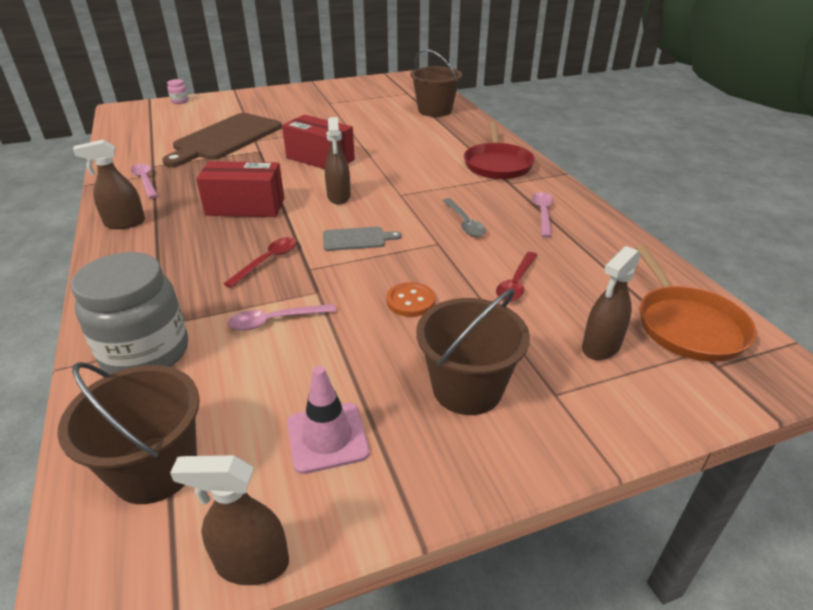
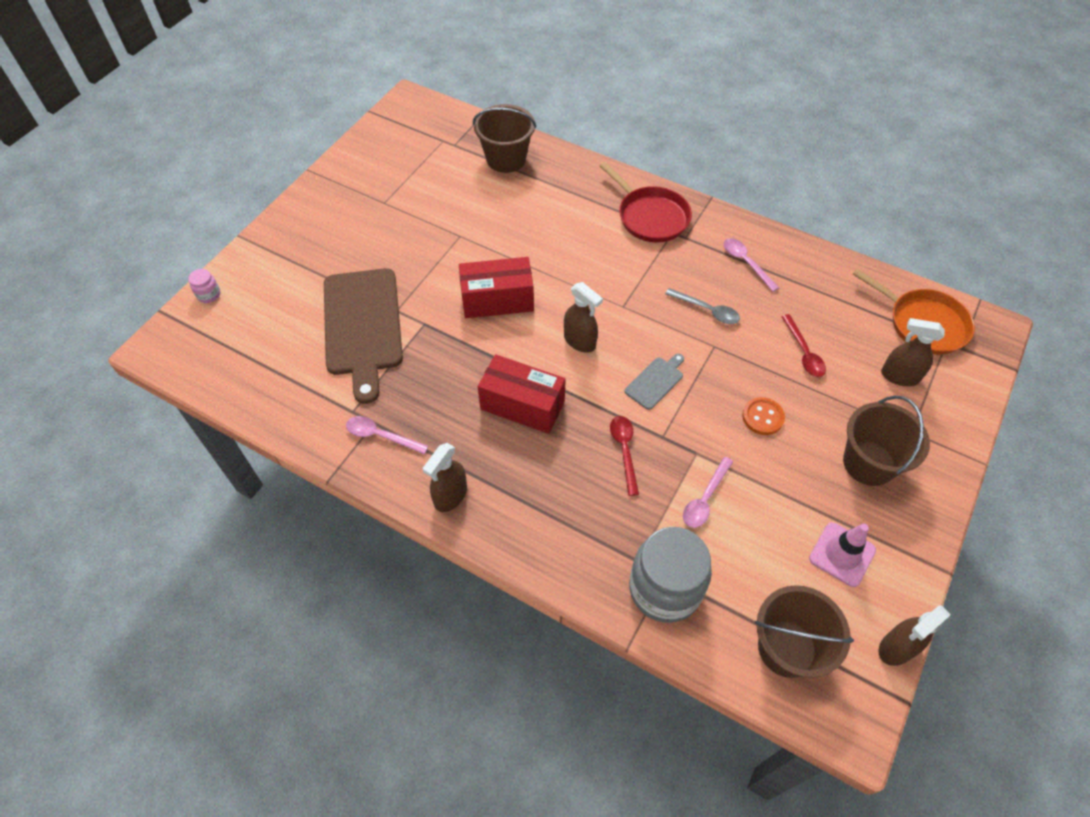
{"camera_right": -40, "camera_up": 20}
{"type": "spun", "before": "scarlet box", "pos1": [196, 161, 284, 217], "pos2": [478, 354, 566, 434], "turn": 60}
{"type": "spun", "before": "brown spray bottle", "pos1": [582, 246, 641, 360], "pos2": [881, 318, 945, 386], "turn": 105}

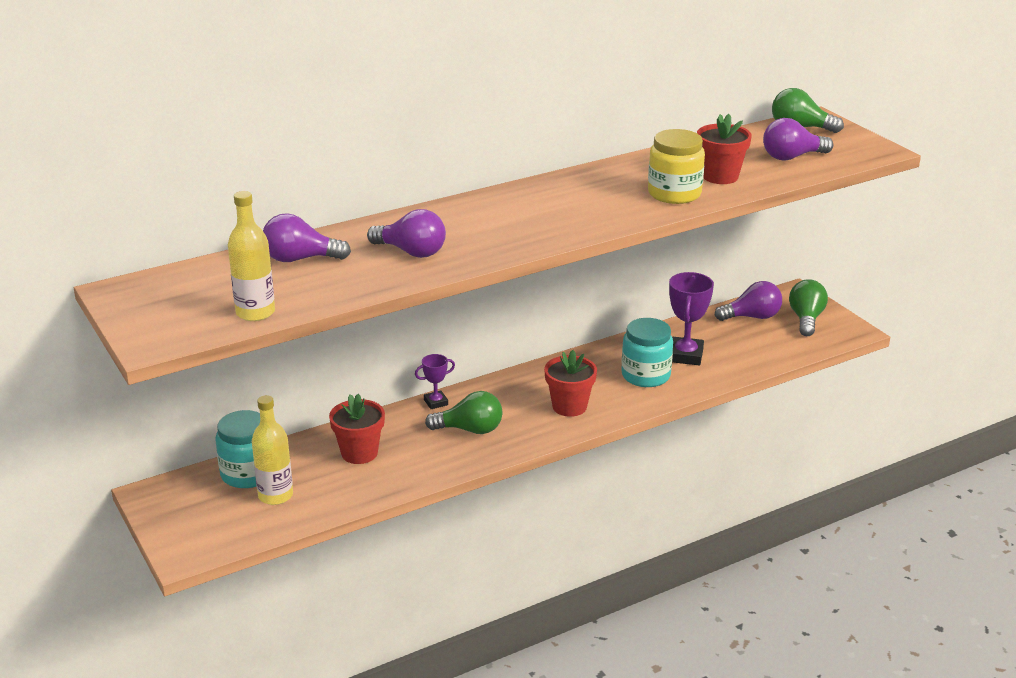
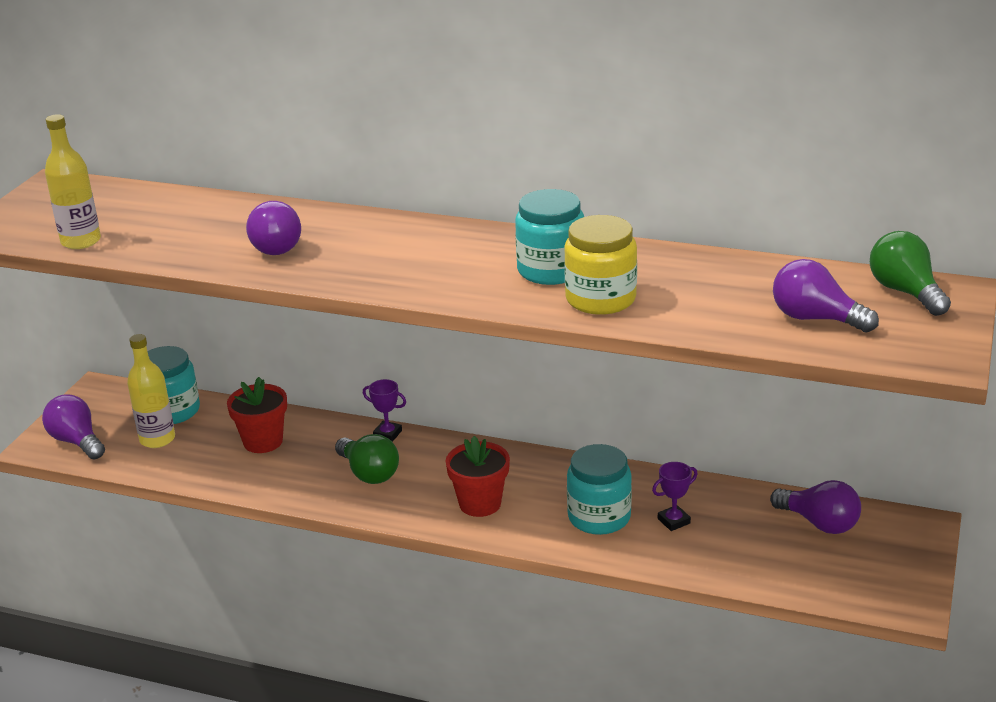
{"camera_right": 50, "camera_up": 0}
{"type": "relocated", "before": "royal purple bulb", "pos1": [263, 213, 351, 262], "pos2": [42, 394, 105, 459]}
{"type": "size", "before": "royal purple award cup", "pos1": [669, 272, 714, 365], "pos2": [652, 462, 698, 531], "scale": 0.56}
{"type": "missing", "before": "scarlet flower pot", "pos1": [697, 114, 752, 184]}
{"type": "missing", "before": "emerald bulb", "pos1": [789, 279, 828, 336]}
{"type": "appeared", "after": "teal preserve jar", "pos2": [515, 189, 584, 285]}

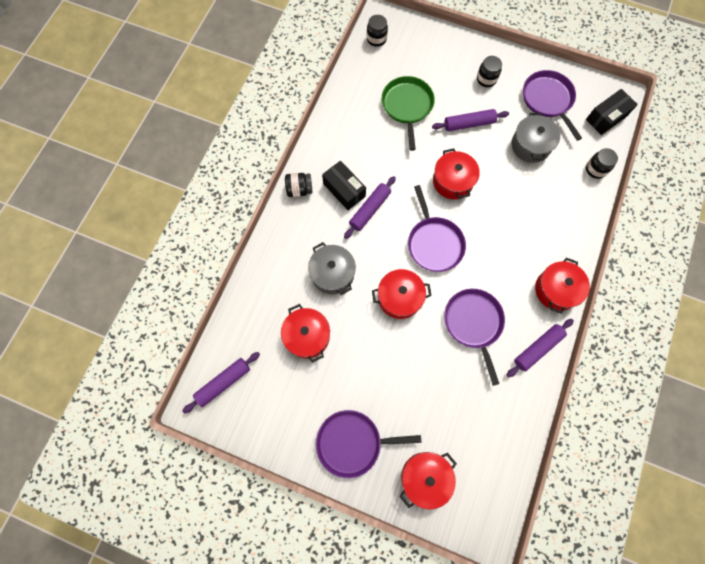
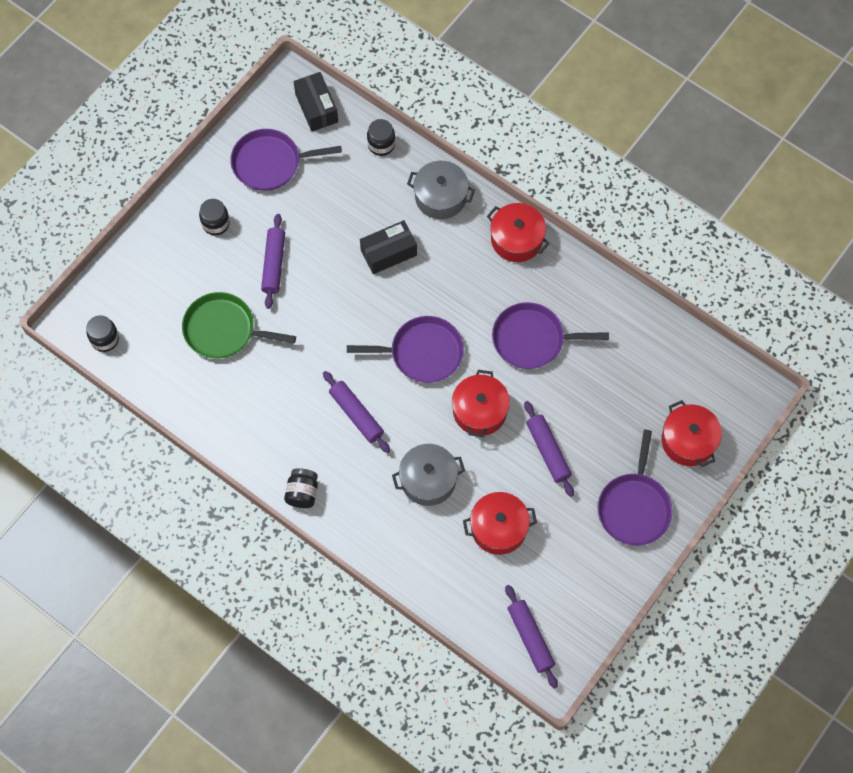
{"camera_right": -75, "camera_up": -5}
{"type": "relocated", "before": "black box", "pos1": [322, 161, 366, 210], "pos2": [360, 220, 417, 274]}
{"type": "missing", "before": "scarlet pot", "pos1": [433, 148, 480, 199]}
{"type": "relocated", "before": "royal purple pastry roller", "pos1": [507, 319, 574, 377], "pos2": [524, 401, 574, 497]}
{"type": "relocated", "before": "ash-grey pot", "pos1": [512, 113, 560, 163], "pos2": [407, 161, 475, 219]}

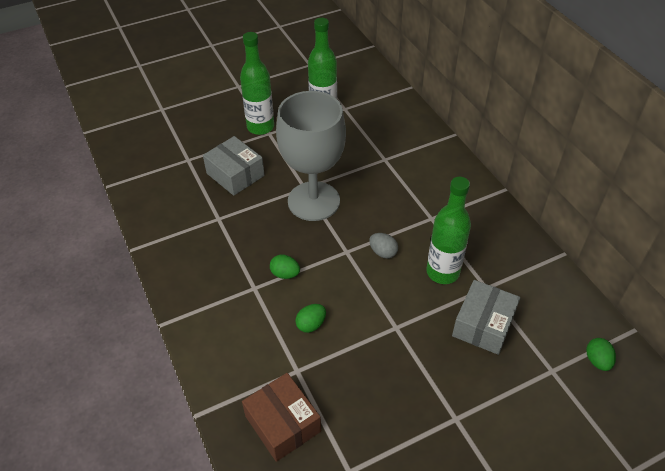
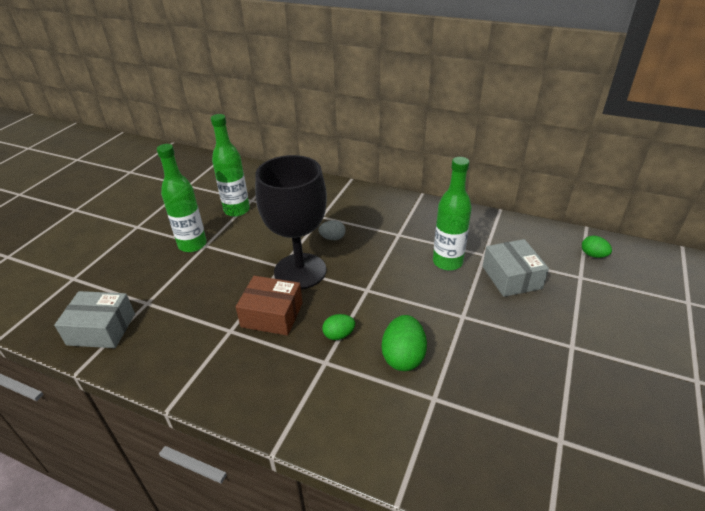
{"camera_right": -40, "camera_up": -10}
{"type": "relocated", "before": "ash-grey box", "pos1": [203, 136, 265, 196], "pos2": [54, 291, 135, 348]}
{"type": "relocated", "before": "brown box", "pos1": [242, 373, 321, 462], "pos2": [236, 276, 303, 336]}
{"type": "colour", "before": "ash-grey goblet", "after": "black goblet", "pos1": [276, 91, 346, 221], "pos2": [255, 155, 327, 289]}
{"type": "size", "before": "emerald egg shape", "pos1": [295, 304, 326, 333], "pos2": [382, 315, 427, 371], "scale": 1.69}
{"type": "relocated", "before": "ash-grey egg shape", "pos1": [369, 233, 398, 258], "pos2": [319, 220, 346, 240]}

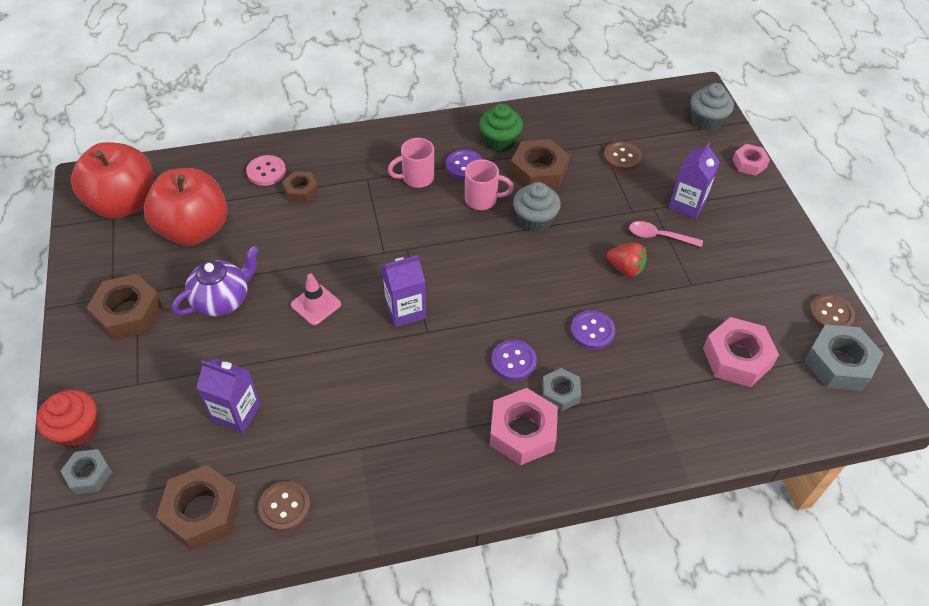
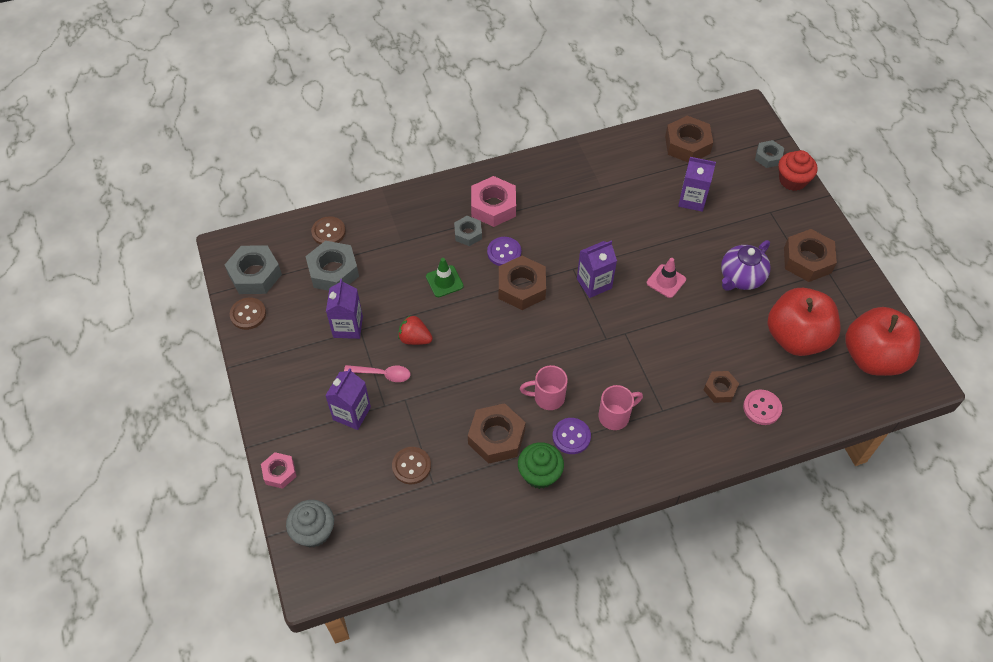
{"camera_right": 175, "camera_up": 5}
{"type": "relocated", "before": "brown sewing button", "pos1": [258, 481, 311, 532], "pos2": [311, 216, 346, 244]}
{"type": "missing", "before": "ash-grey cupcake", "pos1": [513, 182, 561, 232]}
{"type": "exchanged", "before": "royal purple sewing button", "after": "emerald traffic cone", "pos1": [571, 310, 615, 350], "pos2": [426, 258, 464, 297]}
{"type": "colour", "before": "pink hexagon nut", "after": "ash-grey hexagon nut", "pos1": [703, 317, 779, 387], "pos2": [305, 241, 359, 291]}
{"type": "appeared", "after": "royal purple juice carton", "pos2": [326, 279, 363, 339]}
{"type": "appeared", "after": "brown hexagon nut", "pos2": [499, 256, 546, 310]}

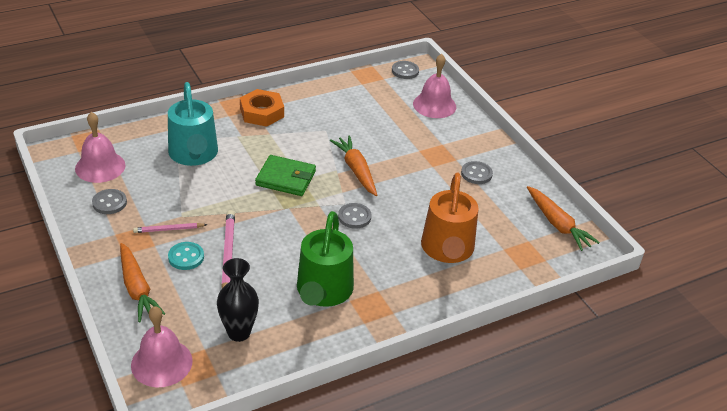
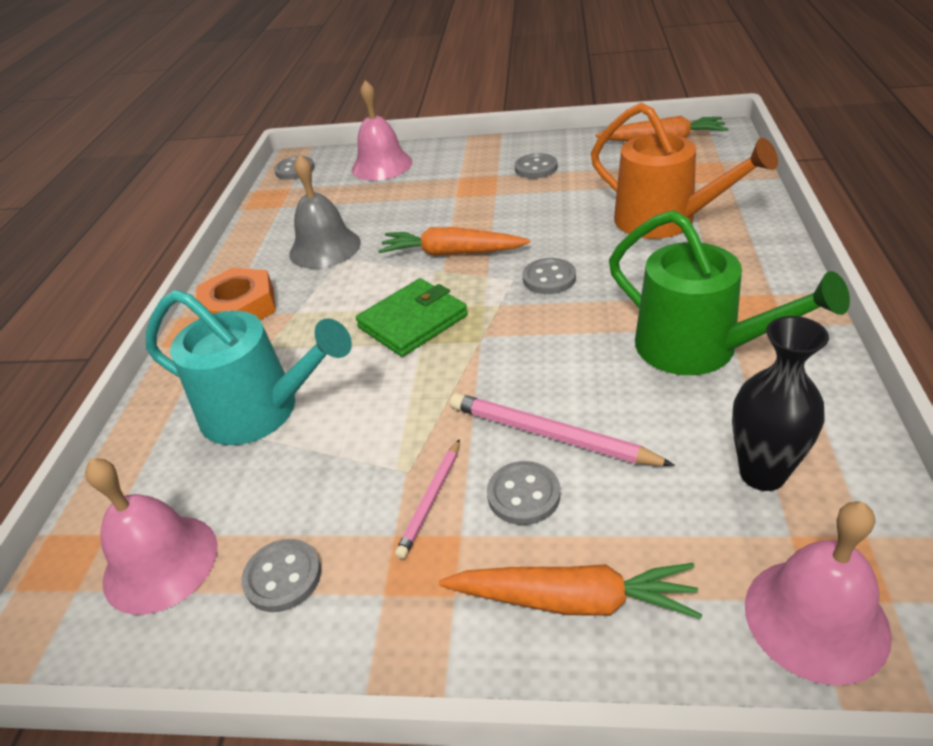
{"camera_right": -50, "camera_up": 0}
{"type": "colour", "before": "teal sewing button", "after": "ash-grey sewing button", "pos1": [168, 242, 204, 270], "pos2": [487, 461, 560, 525]}
{"type": "appeared", "after": "ash-grey bell", "pos2": [289, 154, 361, 269]}

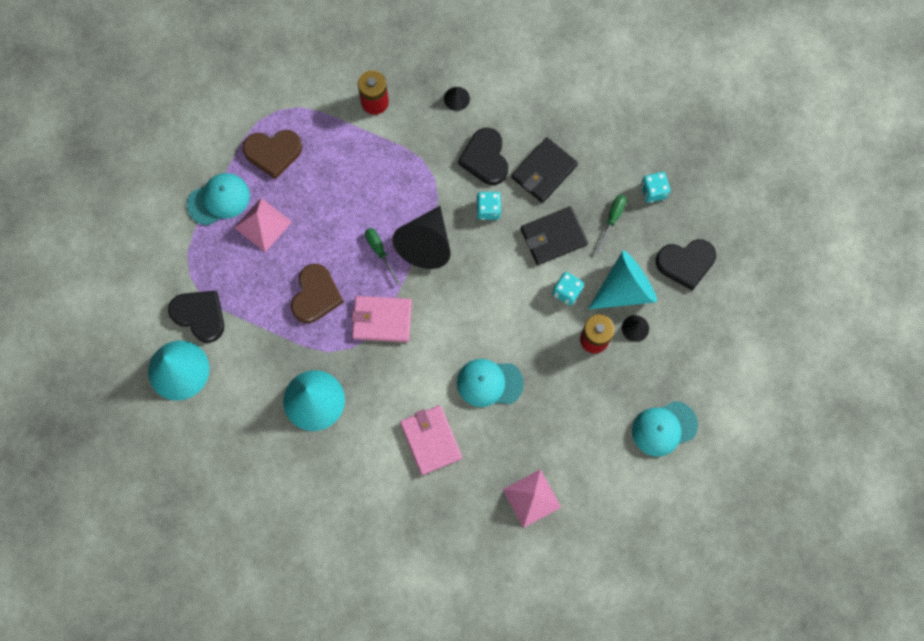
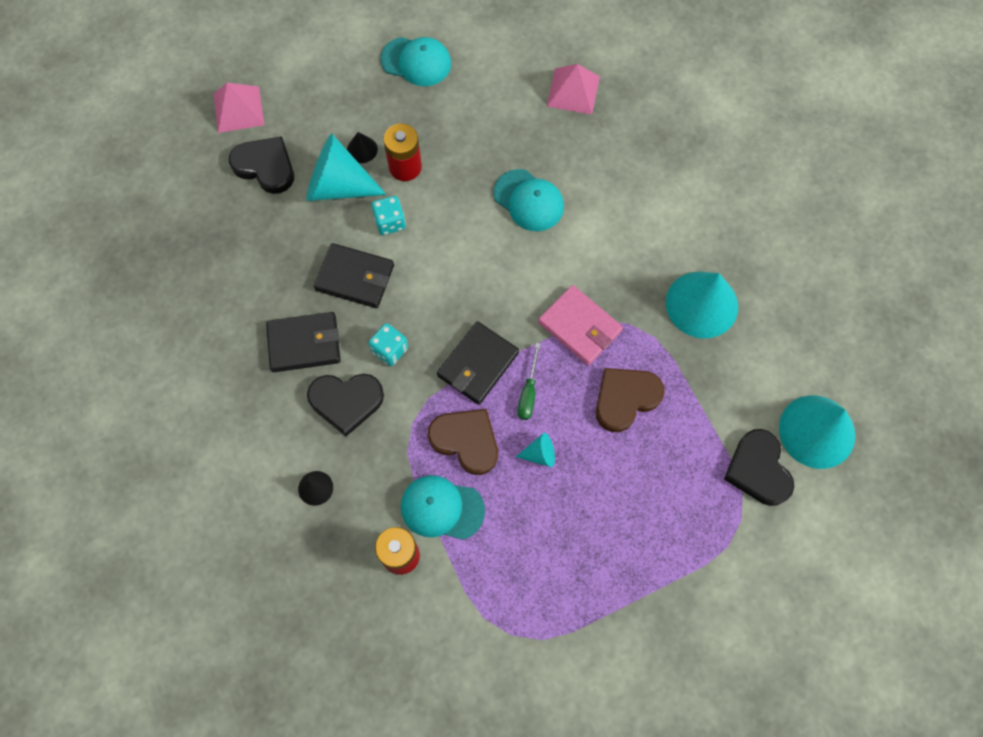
{"camera_right": -140, "camera_up": -5}
{"type": "relocated", "before": "teal cap", "pos1": [187, 173, 250, 226], "pos2": [401, 475, 485, 540]}
{"type": "relocated", "before": "pink pyramid", "pos1": [235, 198, 292, 252], "pos2": [213, 83, 264, 133]}
{"type": "relocated", "before": "brown heart shape", "pos1": [242, 130, 302, 179], "pos2": [428, 409, 498, 475]}
{"type": "exchanged", "before": "black solid cone", "after": "black billfold", "pos1": [392, 206, 451, 269], "pos2": [437, 321, 519, 405]}
{"type": "missing", "before": "pink billfold", "pos1": [400, 405, 462, 475]}
{"type": "spun", "before": "black heart shape", "pos1": [458, 128, 508, 185], "pos2": [307, 374, 384, 436], "turn": 60}
{"type": "missing", "before": "emerald flat screwdriver", "pos1": [596, 195, 626, 253]}
{"type": "missing", "before": "teal game die", "pos1": [641, 172, 670, 203]}
{"type": "appeared", "after": "teal solid cone", "pos2": [516, 433, 555, 467]}

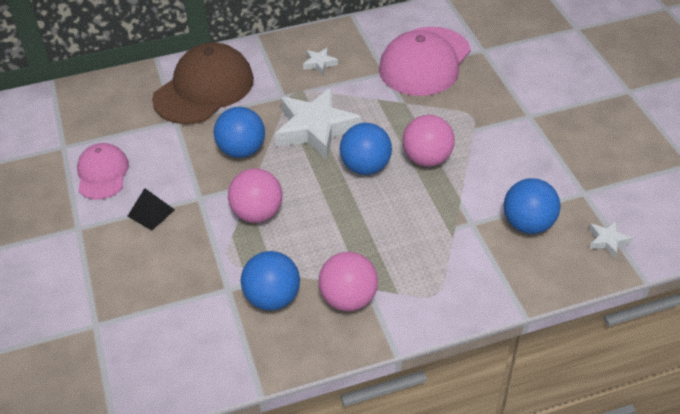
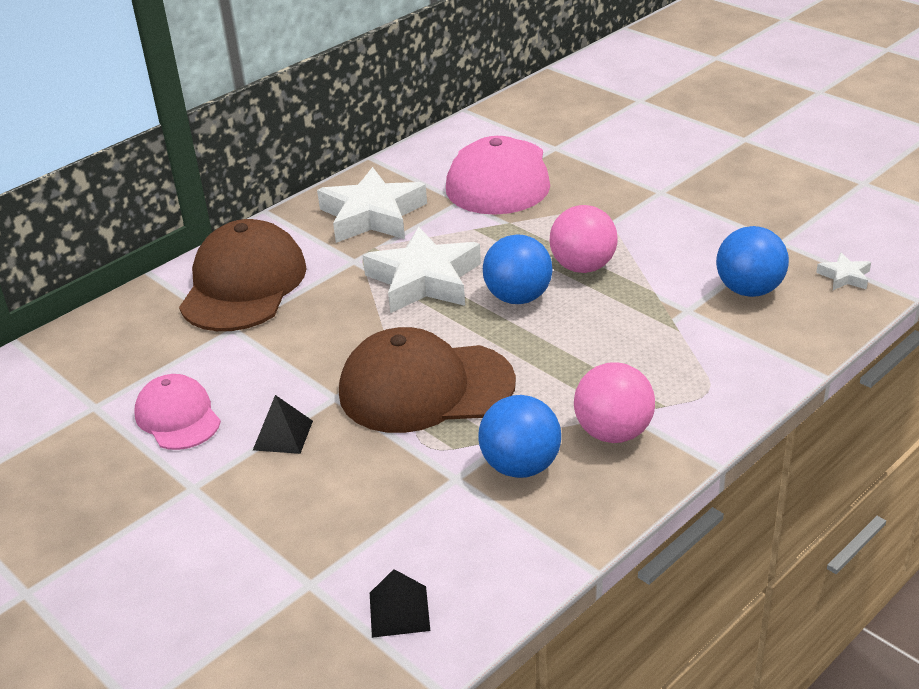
{"camera_right": -25, "camera_up": -10}
{"type": "missing", "before": "blue sphere", "pos1": [214, 107, 265, 158]}
{"type": "exchanged", "before": "pink sphere", "after": "brown cap", "pos1": [228, 168, 282, 223], "pos2": [339, 327, 516, 433]}
{"type": "size", "before": "snow-white five-pointed star", "pos1": [303, 48, 338, 75], "pos2": [317, 167, 427, 243], "scale": 2.3}
{"type": "appeared", "after": "black pyramid", "pos2": [370, 569, 430, 638]}

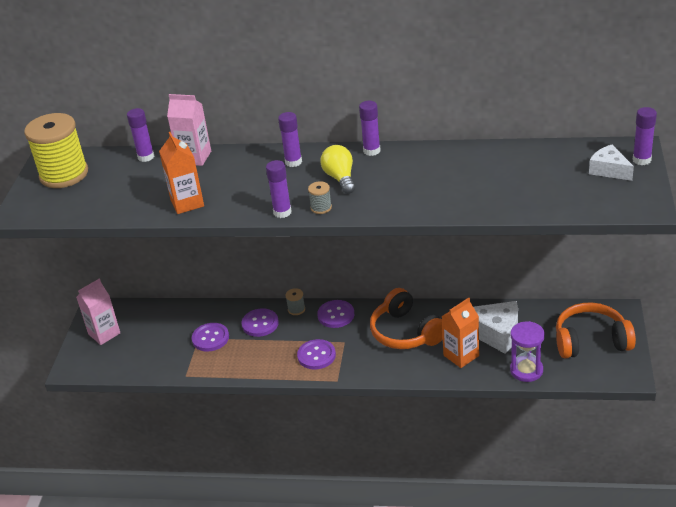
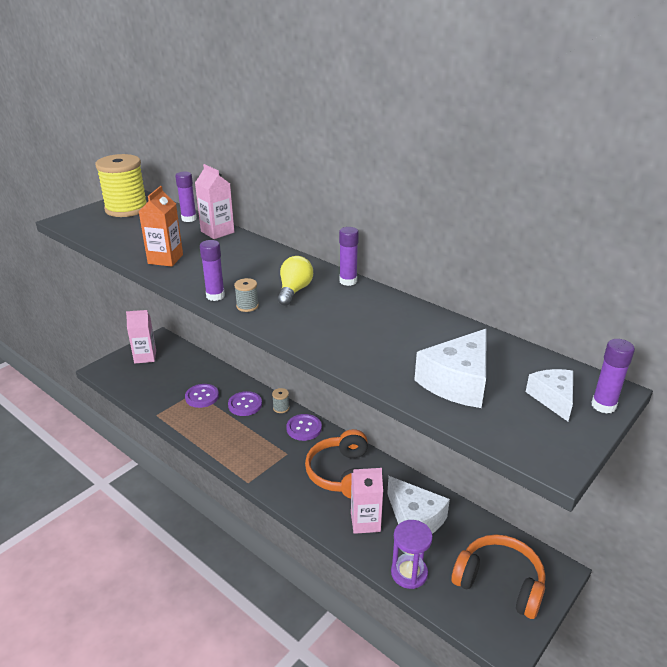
{"camera_right": 30, "camera_up": -5}
{"type": "missing", "before": "royal purple stick of glue", "pos1": [278, 112, 302, 167]}
{"type": "missing", "before": "royal purple sewing button", "pos1": [297, 339, 336, 370]}
{"type": "colour", "before": "bright orange juice carton", "after": "pink juice carton", "pos1": [442, 298, 479, 368], "pos2": [351, 468, 383, 534]}
{"type": "appeared", "after": "snow-white piece of cheese", "pos2": [414, 329, 487, 408]}

